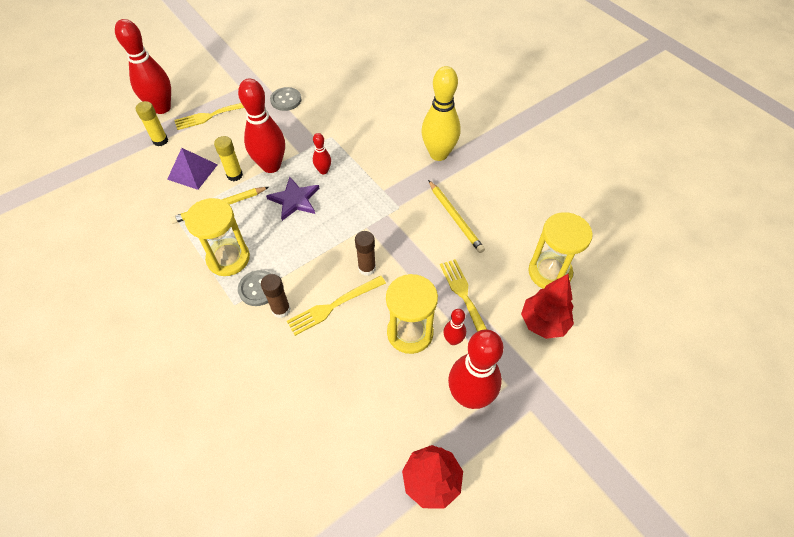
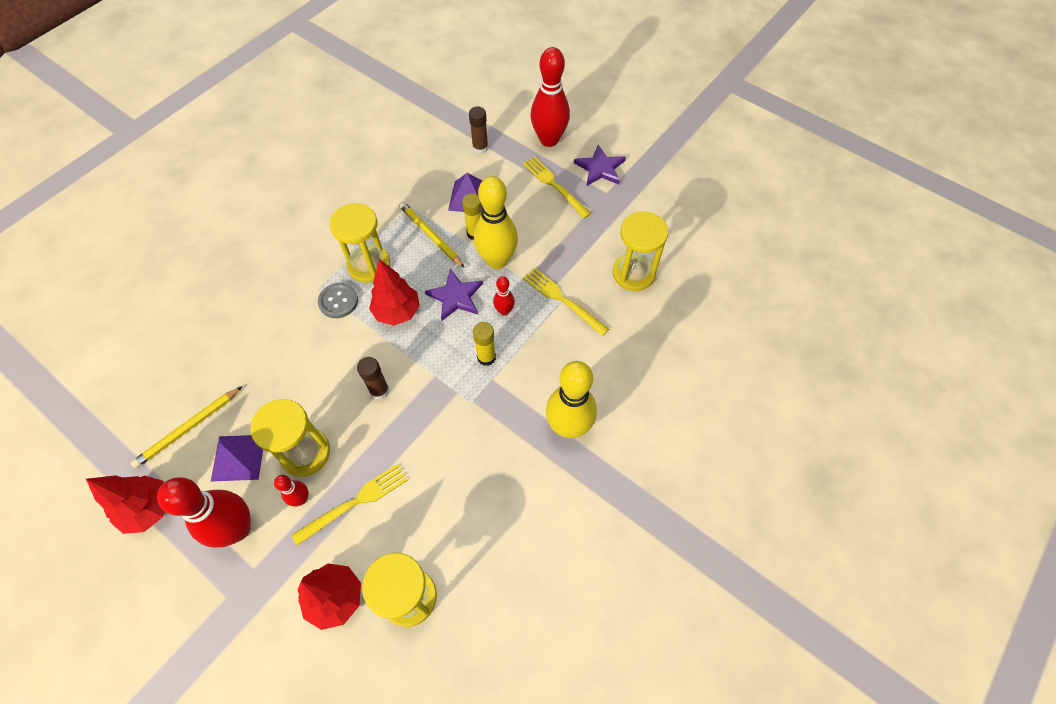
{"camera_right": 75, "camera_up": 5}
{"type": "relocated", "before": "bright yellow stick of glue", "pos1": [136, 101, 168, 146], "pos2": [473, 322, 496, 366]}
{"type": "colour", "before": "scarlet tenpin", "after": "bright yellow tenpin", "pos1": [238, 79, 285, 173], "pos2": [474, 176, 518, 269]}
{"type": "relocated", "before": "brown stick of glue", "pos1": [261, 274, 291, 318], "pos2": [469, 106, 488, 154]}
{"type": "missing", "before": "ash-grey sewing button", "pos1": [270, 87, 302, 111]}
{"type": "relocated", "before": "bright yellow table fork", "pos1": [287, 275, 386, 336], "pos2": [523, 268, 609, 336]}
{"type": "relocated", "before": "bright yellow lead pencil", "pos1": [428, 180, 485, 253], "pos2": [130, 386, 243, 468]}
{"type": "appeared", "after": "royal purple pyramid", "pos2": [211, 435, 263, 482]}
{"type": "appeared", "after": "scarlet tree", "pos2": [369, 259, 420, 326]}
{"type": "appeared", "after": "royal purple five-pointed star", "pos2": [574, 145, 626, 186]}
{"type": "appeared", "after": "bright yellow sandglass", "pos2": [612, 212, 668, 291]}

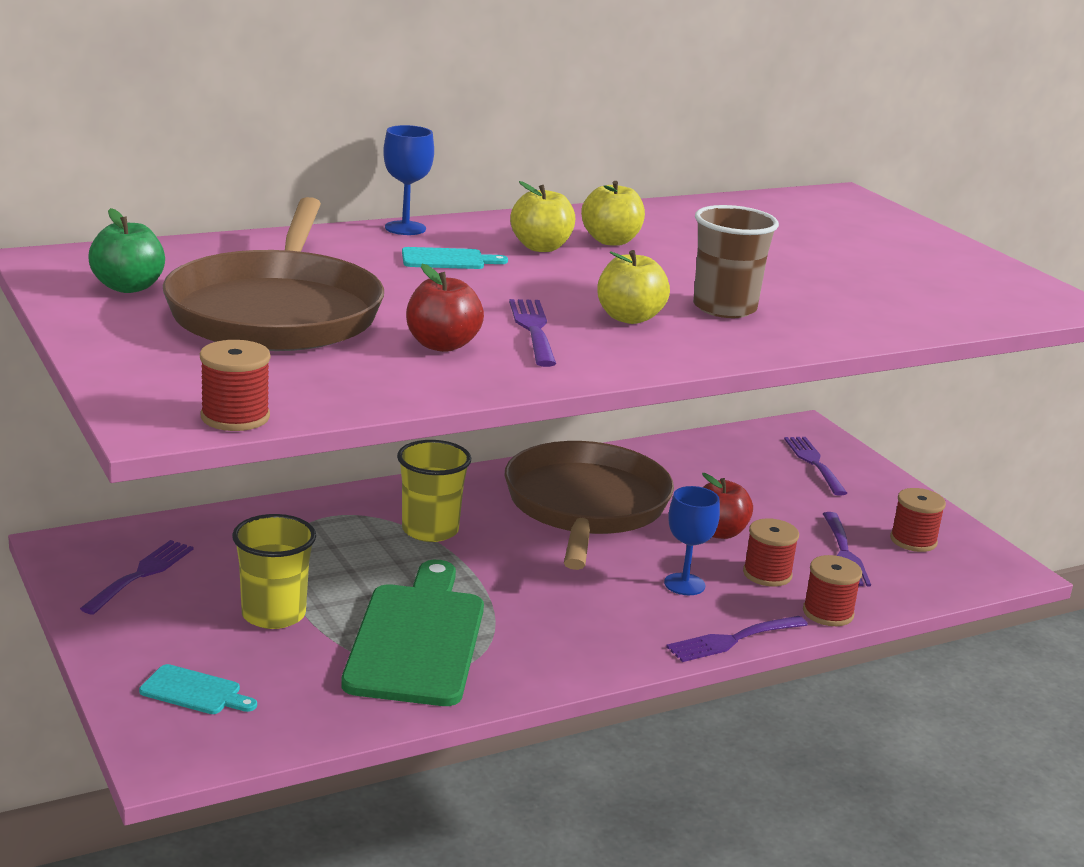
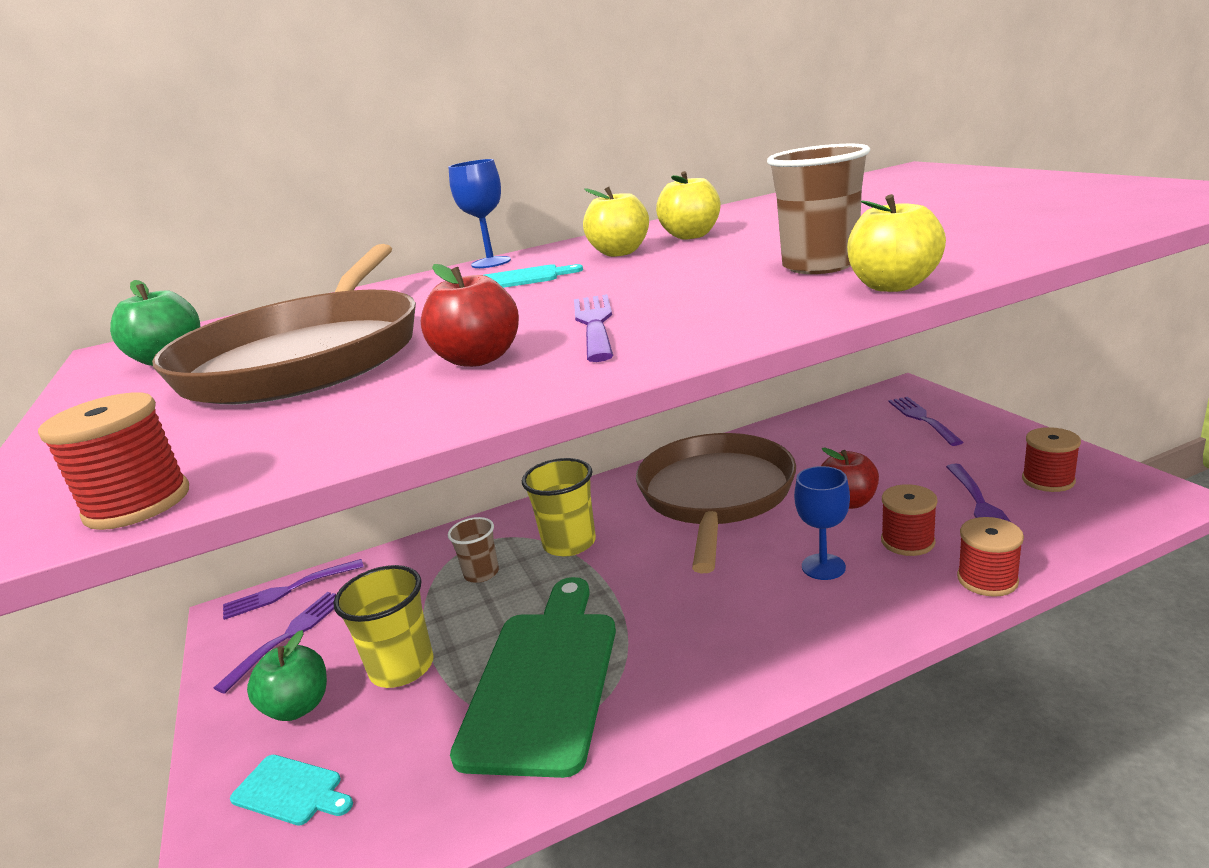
{"camera_right": 10, "camera_up": 0}
{"type": "relocated", "before": "bright yellow toy apple", "pos1": [597, 250, 670, 324], "pos2": [847, 194, 946, 292]}
{"type": "relocated", "before": "royal purple table fork", "pos1": [666, 616, 808, 662], "pos2": [223, 559, 364, 620]}
{"type": "appeared", "after": "emerald toy apple", "pos2": [247, 630, 327, 721]}
{"type": "appeared", "after": "brown tumbler", "pos2": [448, 517, 499, 583]}

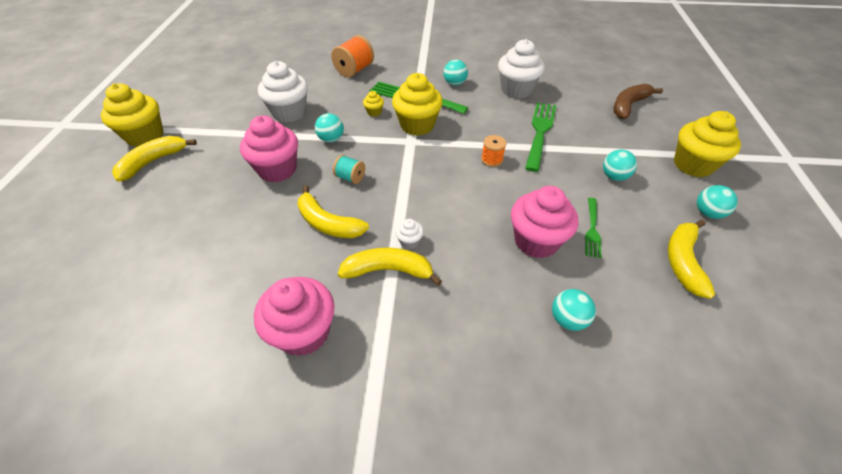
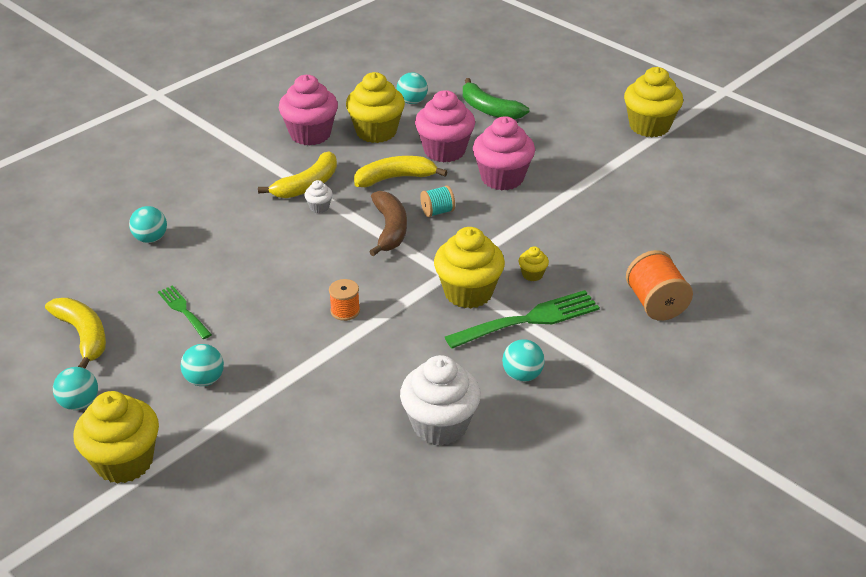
{"camera_right": 130, "camera_up": -10}
{"type": "missing", "before": "bright yellow banana fruit", "pos1": [112, 136, 197, 182]}
{"type": "missing", "before": "snow-white cupcake", "pos1": [258, 61, 308, 123]}
{"type": "relocated", "before": "teal sphere", "pos1": [315, 113, 344, 143], "pos2": [397, 72, 428, 104]}
{"type": "relocated", "before": "pink cupcake", "pos1": [511, 186, 578, 258], "pos2": [415, 90, 475, 162]}
{"type": "missing", "before": "emerald table fork", "pos1": [525, 102, 556, 172]}
{"type": "relocated", "before": "brown banana fruit", "pos1": [613, 84, 663, 119], "pos2": [369, 191, 407, 256]}
{"type": "appeared", "after": "bright yellow cupcake", "pos2": [346, 72, 405, 143]}
{"type": "appeared", "after": "emerald banana fruit", "pos2": [463, 78, 529, 120]}

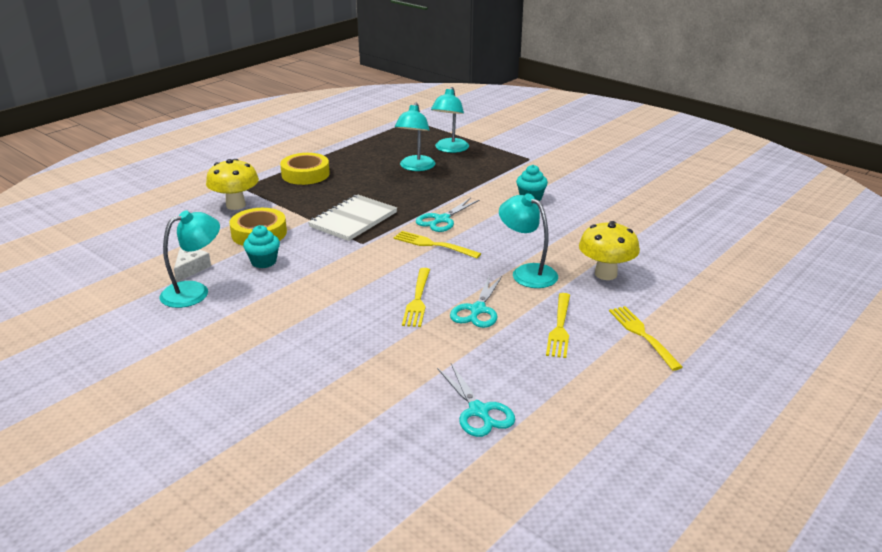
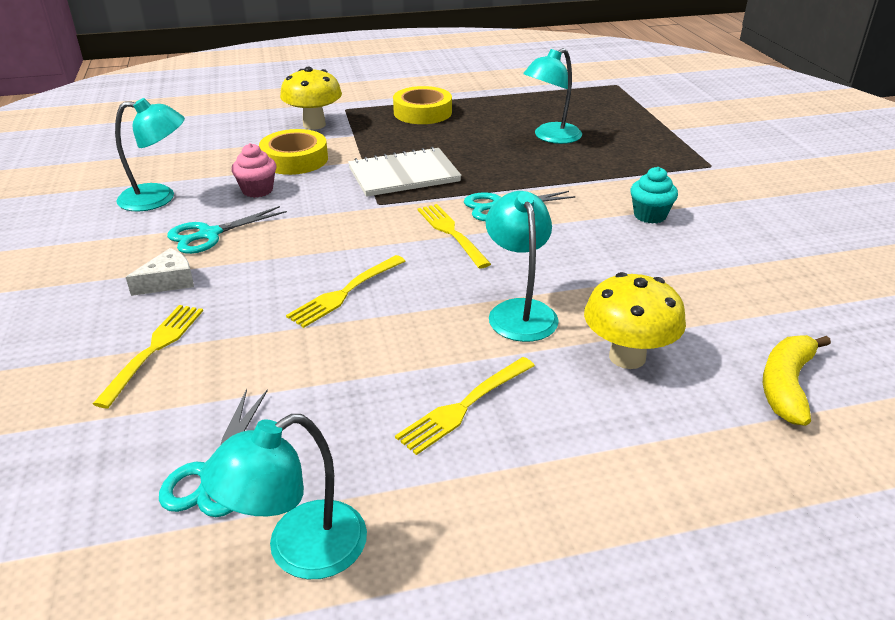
{"camera_right": 35, "camera_up": 5}
{"type": "relocated", "before": "snow-white piece of cheese", "pos1": [174, 248, 211, 282], "pos2": [126, 248, 194, 296]}
{"type": "colour", "before": "teal cupcake", "after": "pink cupcake", "pos1": [243, 225, 280, 268], "pos2": [231, 143, 277, 198]}
{"type": "relocated", "before": "teal desk lamp", "pos1": [431, 87, 469, 153], "pos2": [200, 414, 367, 579]}
{"type": "relocated", "before": "teal shears", "pos1": [450, 275, 502, 328], "pos2": [167, 206, 287, 254]}
{"type": "relocated", "before": "bright yellow table fork", "pos1": [609, 306, 683, 371], "pos2": [93, 305, 203, 408]}
{"type": "appeared", "after": "bright yellow banana fruit", "pos2": [763, 335, 831, 426]}

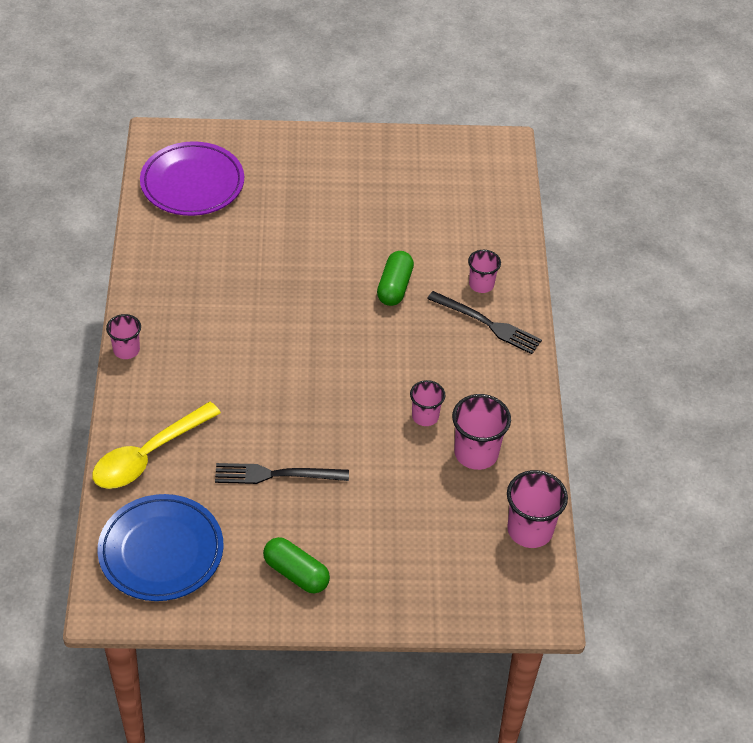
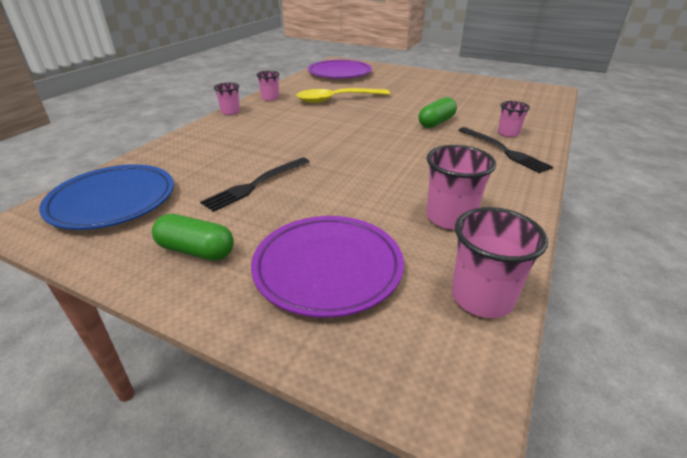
{"camera_right": 30, "camera_up": -15}
{"type": "relocated", "before": "bright yellow spoon", "pos1": [92, 402, 221, 489], "pos2": [296, 88, 390, 103]}
{"type": "spun", "before": "black table fork", "pos1": [215, 463, 349, 484], "pos2": [200, 157, 310, 212], "turn": -75}
{"type": "spun", "before": "emerald capsule", "pos1": [263, 537, 330, 594], "pos2": [152, 214, 234, 261], "turn": -45}
{"type": "relocated", "before": "pink tumbler", "pos1": [410, 380, 445, 426], "pos2": [256, 71, 280, 101]}
{"type": "appeared", "after": "royal purple plate", "pos2": [251, 216, 404, 318]}

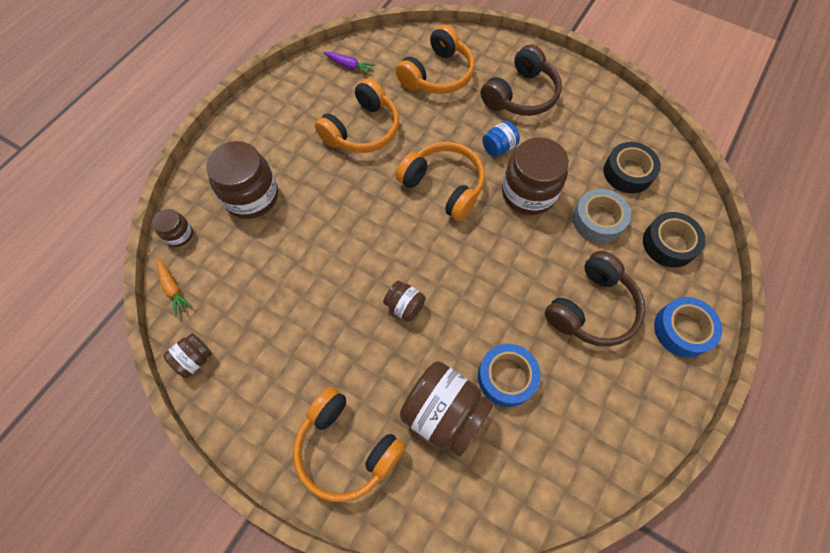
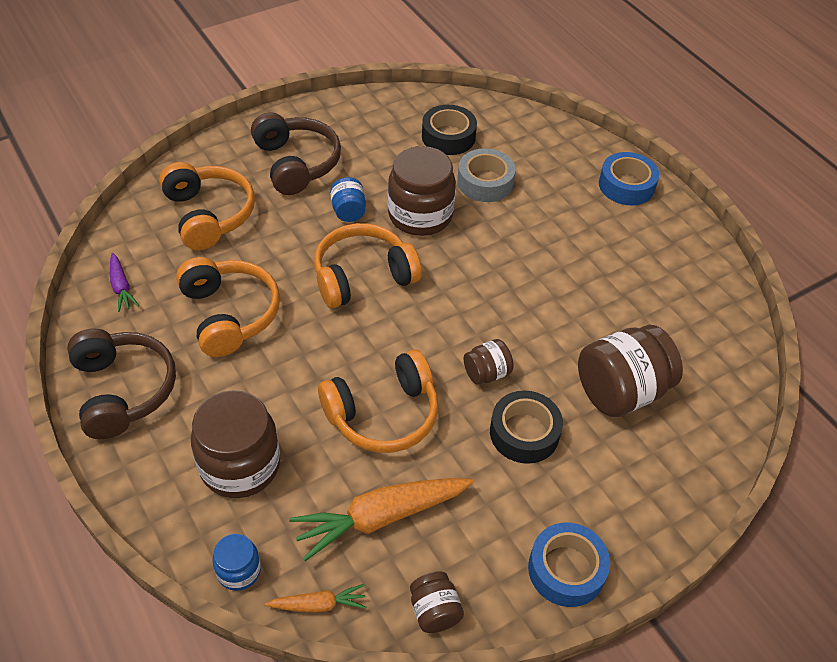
{"camera_right": -65, "camera_up": -15}
{"type": "colour", "before": "brown preserve jar", "after": "blue preserve jar", "pos1": [152, 209, 193, 247], "pos2": [212, 534, 261, 591]}
{"type": "relocated", "before": "bright orange over-ear headphones", "pos1": [293, 387, 406, 502], "pos2": [318, 350, 438, 453]}
{"type": "spun", "before": "royal purple carrot", "pos1": [323, 52, 375, 75], "pos2": [110, 253, 139, 312], "turn": 105}
{"type": "relocated", "before": "blue roll of tape", "pos1": [478, 344, 541, 407], "pos2": [528, 523, 610, 607]}
{"type": "relocated", "before": "brown over-ear headphones", "pos1": [545, 251, 646, 347], "pos2": [67, 329, 176, 439]}
{"type": "relocated", "before": "black roll of tape", "pos1": [643, 212, 706, 268], "pos2": [490, 390, 563, 464]}
{"type": "appeared", "after": "bright orange carrot", "pos2": [289, 478, 473, 561]}

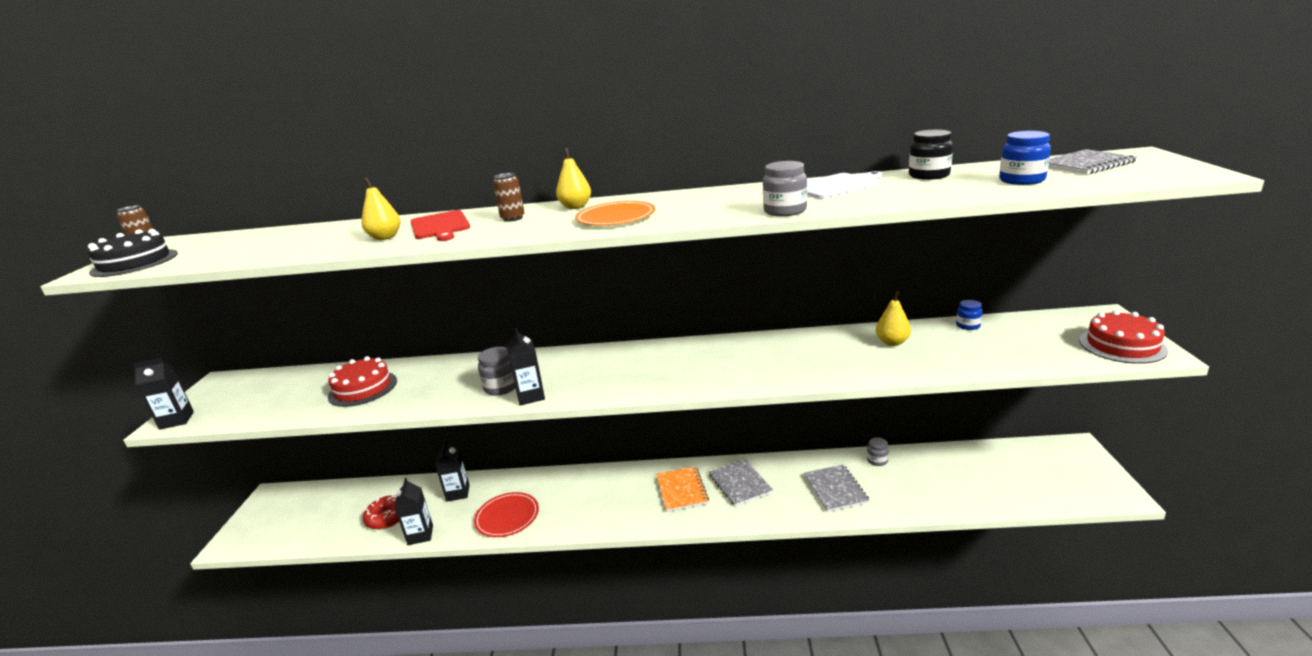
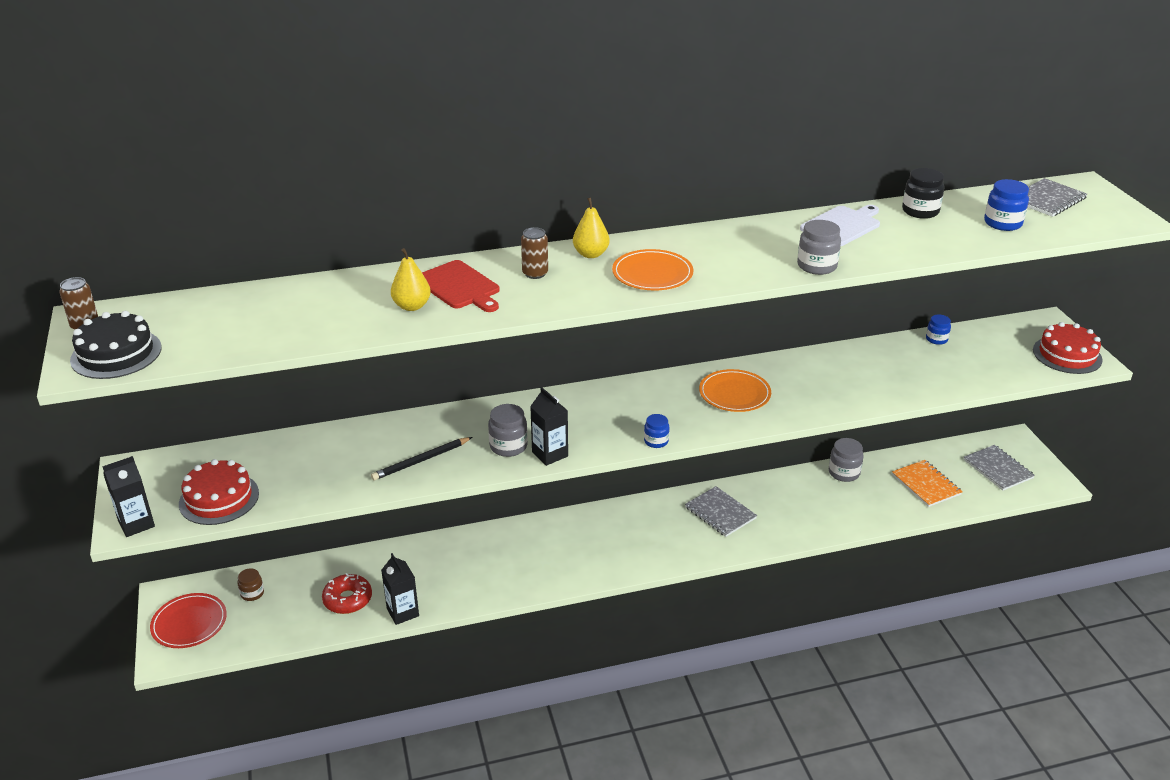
{"camera_right": -20, "camera_up": 10}
{"type": "relocated", "before": "scarlet layer cake", "pos1": [328, 356, 397, 407], "pos2": [179, 459, 259, 525]}
{"type": "missing", "before": "black juice carton", "pos1": [435, 439, 470, 502]}
{"type": "relocated", "before": "scarlet plate", "pos1": [474, 492, 539, 537], "pos2": [150, 593, 227, 648]}
{"type": "relocated", "before": "bright orange notebook", "pos1": [656, 466, 709, 512], "pos2": [892, 460, 963, 507]}
{"type": "relocated", "before": "ash-grey notebook", "pos1": [804, 465, 869, 512], "pos2": [963, 445, 1035, 491]}
{"type": "size", "before": "ash-grey preserve jar", "pos1": [867, 437, 889, 466], "pos2": [829, 438, 864, 482], "scale": 1.53}
{"type": "missing", "before": "bright yellow pear fruit", "pos1": [876, 291, 911, 346]}
{"type": "appeared", "after": "brown preserve jar", "pos2": [237, 568, 264, 601]}
{"type": "appeared", "after": "black lead pencil", "pos2": [371, 437, 472, 481]}
{"type": "appeared", "after": "blue preserve jar", "pos2": [644, 414, 669, 448]}
{"type": "appeared", "after": "bright orange plate", "pos2": [699, 369, 771, 412]}

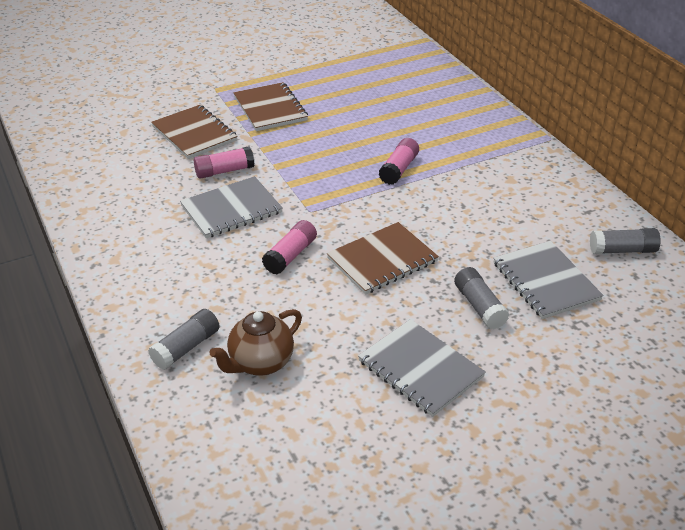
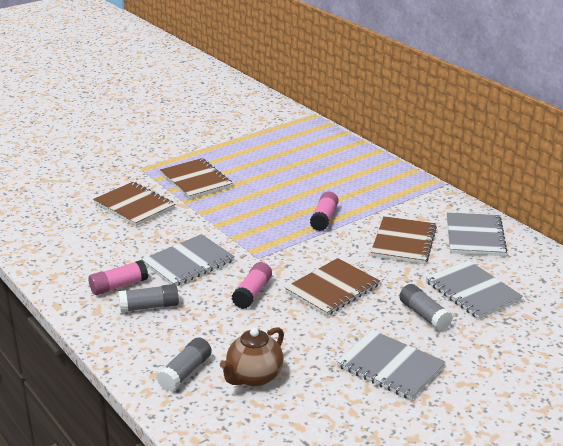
{"camera_right": -10, "camera_up": -10}
{"type": "relocated", "before": "pink stick of glue", "pos1": [194, 146, 255, 179], "pos2": [89, 260, 148, 295]}
{"type": "relocated", "before": "ash-grey stick of glue", "pos1": [590, 228, 661, 254], "pos2": [118, 284, 179, 313]}
{"type": "appeared", "after": "brown notebook", "pos2": [371, 216, 437, 264]}
{"type": "appeared", "after": "ash-grey notebook", "pos2": [447, 212, 507, 256]}

